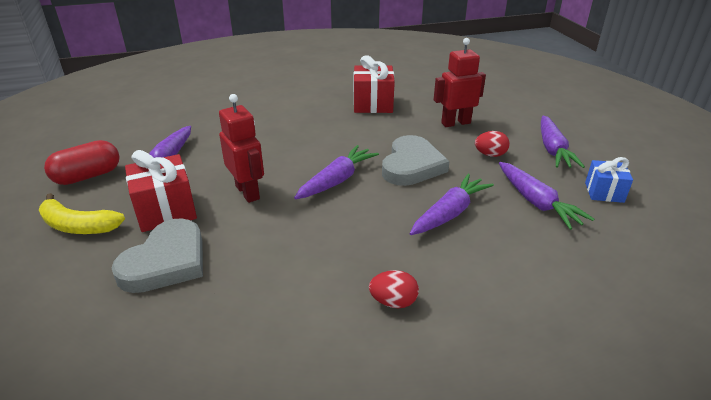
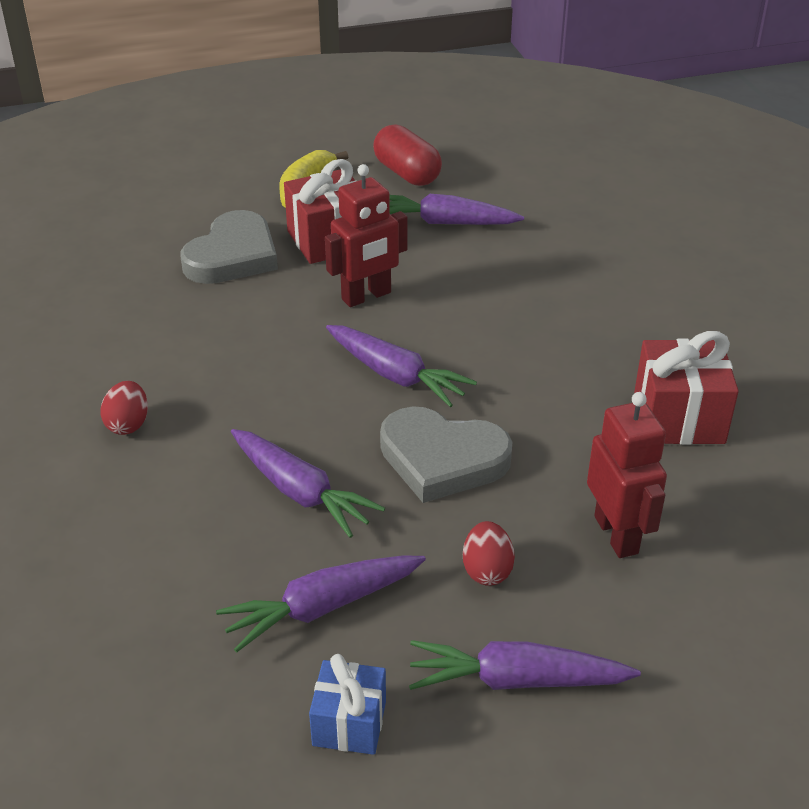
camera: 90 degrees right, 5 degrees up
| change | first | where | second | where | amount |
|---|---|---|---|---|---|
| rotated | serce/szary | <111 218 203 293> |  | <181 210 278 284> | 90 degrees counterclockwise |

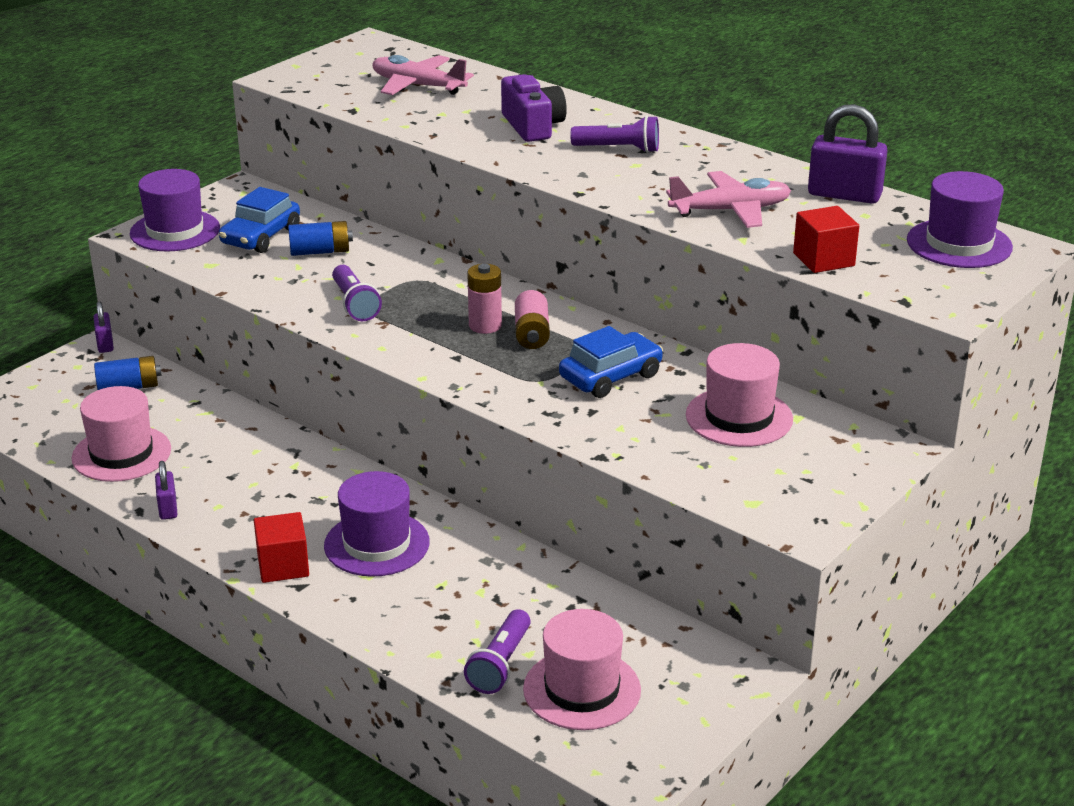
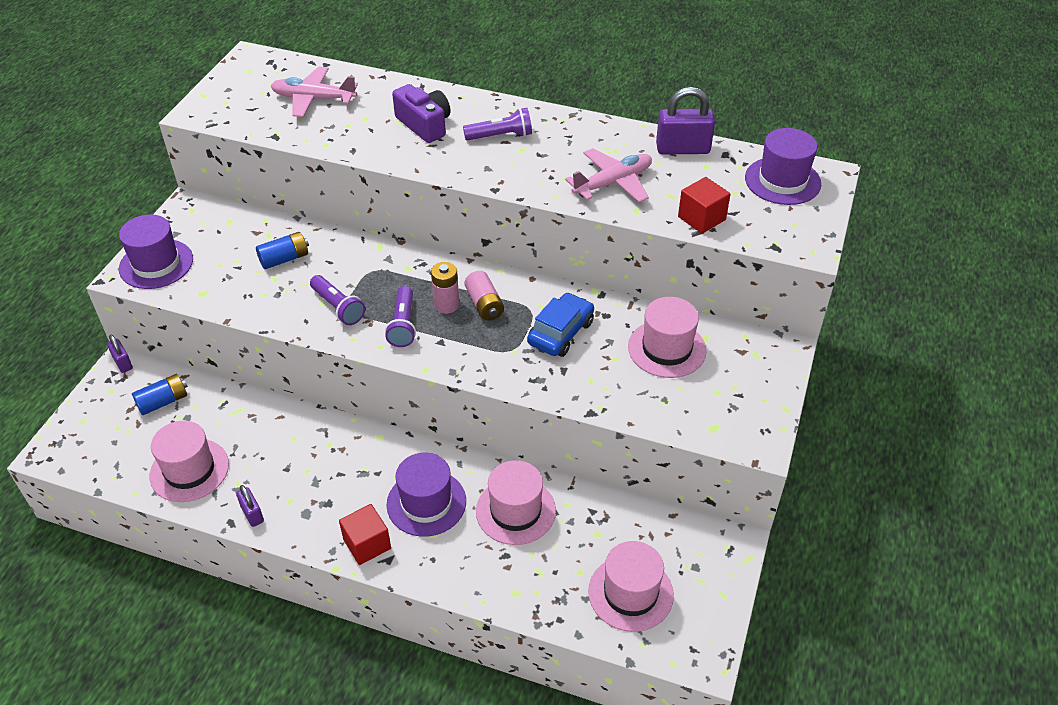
camera: 20 degrees left, 15 degrees up
| change | first | where | second | where | amount |
|---|---|---|---|---|---|
| shifted | latarka/fioletowy | <464 609 531 694> |  | <385 286 416 347> |  |
| new |  |  | kapelusz/różowy | <476 460 556 545> |  |
| gone | samochód/niebieski | <219 187 300 253> |  |  |  |

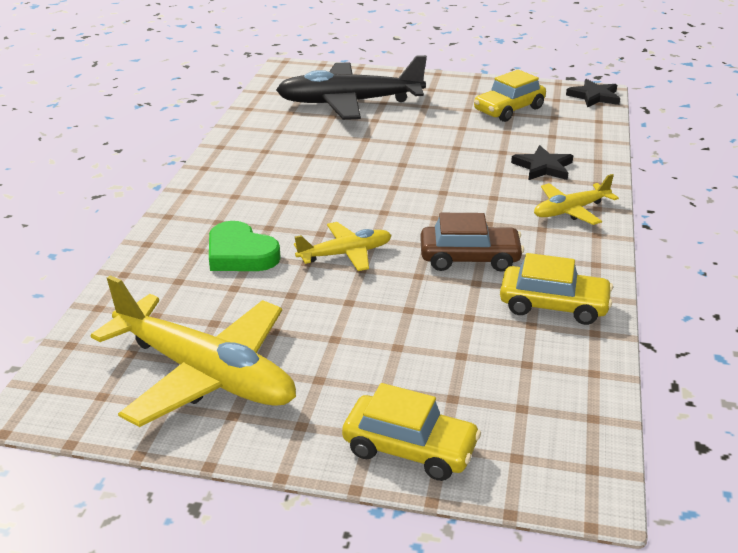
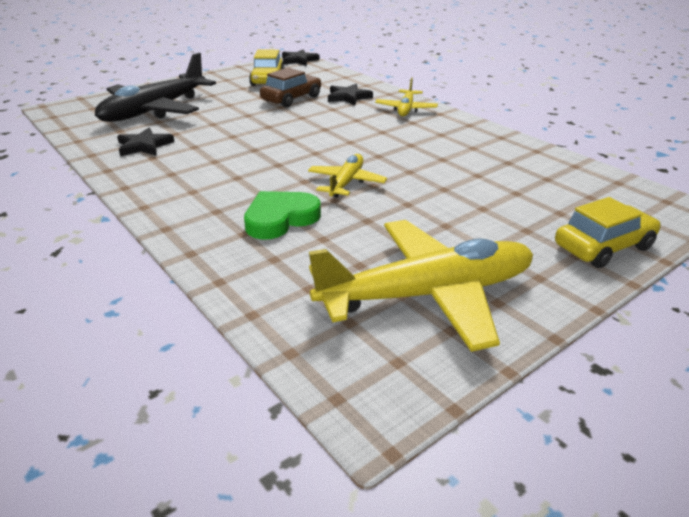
camera: 50 degrees left, 0 degrees up
| change | first | where | second | where | amount |
|---|---|---|---|---|---|
| new |  |  | gwiazda/czarny | <117 128 175 156> |  |
| rotated | serce/zielony | <209 221 281 271> |  | <244 191 321 240> | 150 degrees clockwise |
| shifted | samochód/brązowy | <420 213 524 272> |  | <260 68 321 107> |  |
| gone | samochód/żółty | <500 253 613 325> |  |  |  |

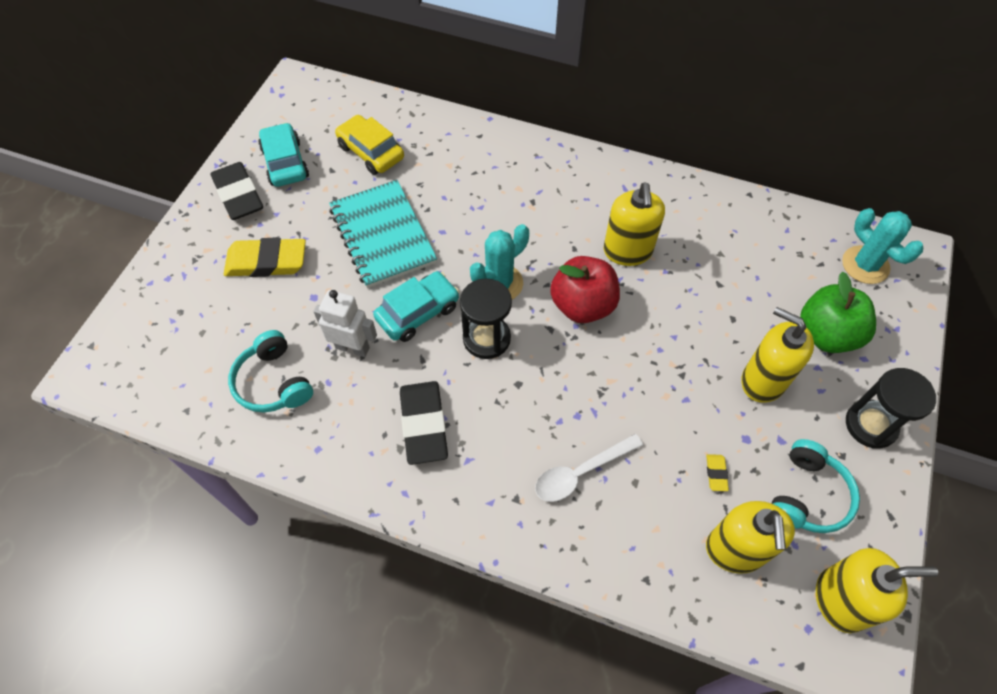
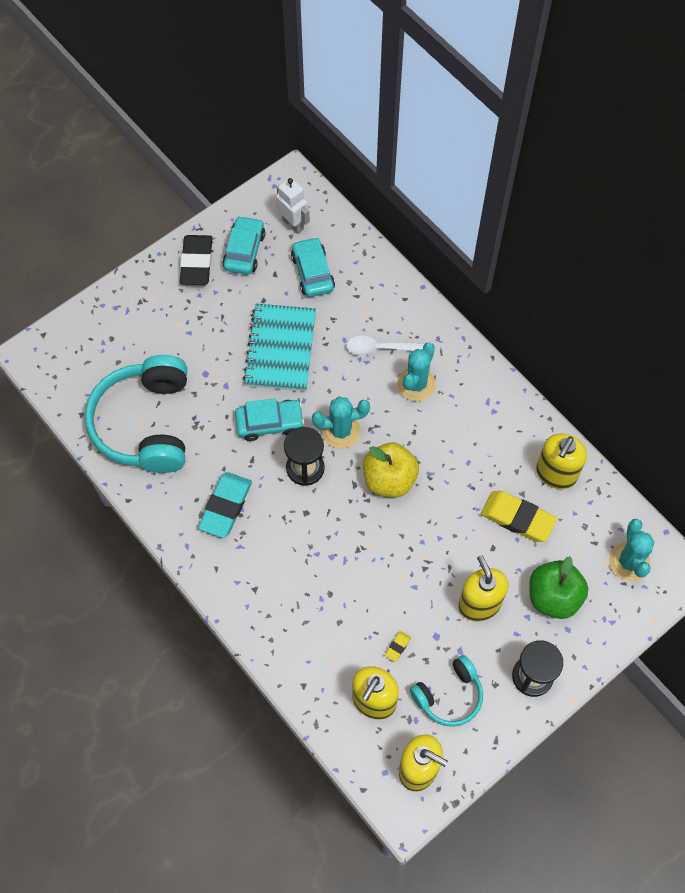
camera: 30 degrees right, 5 degrees up
| change | first | where | second | where | amount |
|---|---|---|---|---|---|
| scaled | słuchawki/turkusowy | <228 330 313 413> |  | <85 355 187 473> | x1.86 |
| repainted | gumka do mazania/czarny | <400 381 448 465> | gumka do mazania/turkusowy | <198 472 252 538> |  |
| shifted | robot/biały | <313 290 377 357> |  | <276 177 310 234> |  |
| repainted | samochód/żółty | <335 115 404 175> | samochód/turkusowy | <291 237 335 297> |  |
| shifted | łyżka/biały | <535 434 643 502> |  | <346 335 425 356> |  |
| repainted | jabłko/czerwony | <550 256 620 323> | jabłko/żółty | <363 442 419 497> |  |
| new |  |  | kaktus/turkusowy | <397 343 436 402> |  |
| shifted | gumka do mazania/żółty | <224 238 306 277> |  | <481 491 557 542> |  |
| shifted | dozownik mydła/żółty | <604 182 665 266> |  | <536 433 587 489> |  |

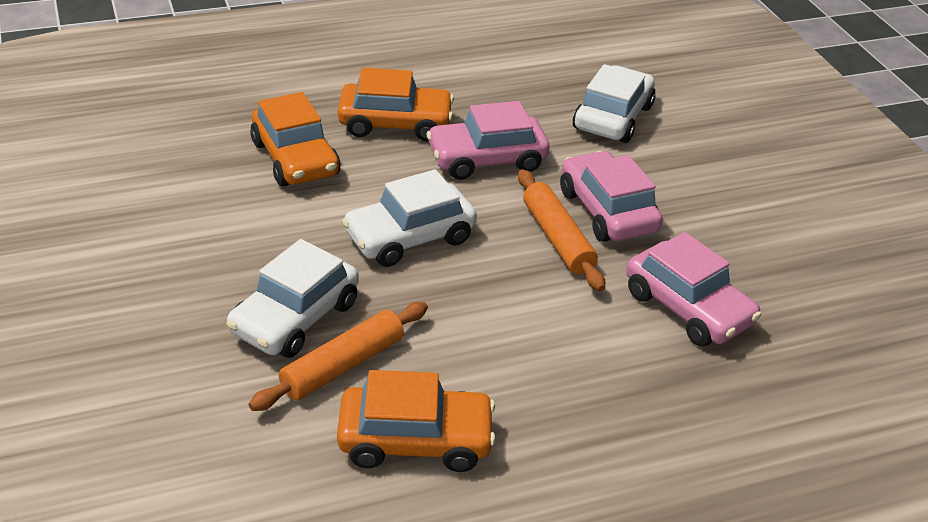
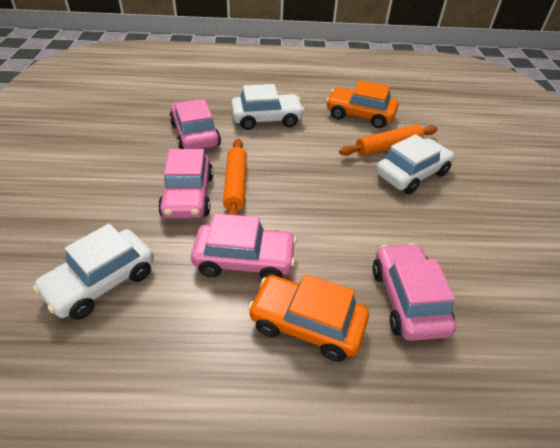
camera: 160 degrees left, 5 degrees up
| change | first | where | second | where | amount |
|---|---|---|---|---|---|
| shifted | samochód/biały | <342 169 477 267> |  | <231 84 305 130> |  |
| repainted | samochód/pomarańczowy | <250 92 340 187> | samochód/różowy | <372 243 456 341> |  |

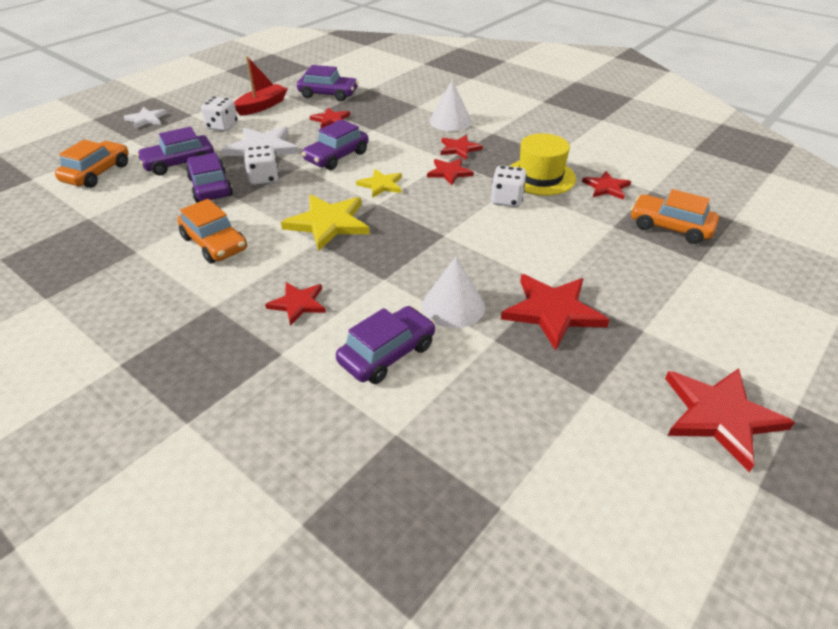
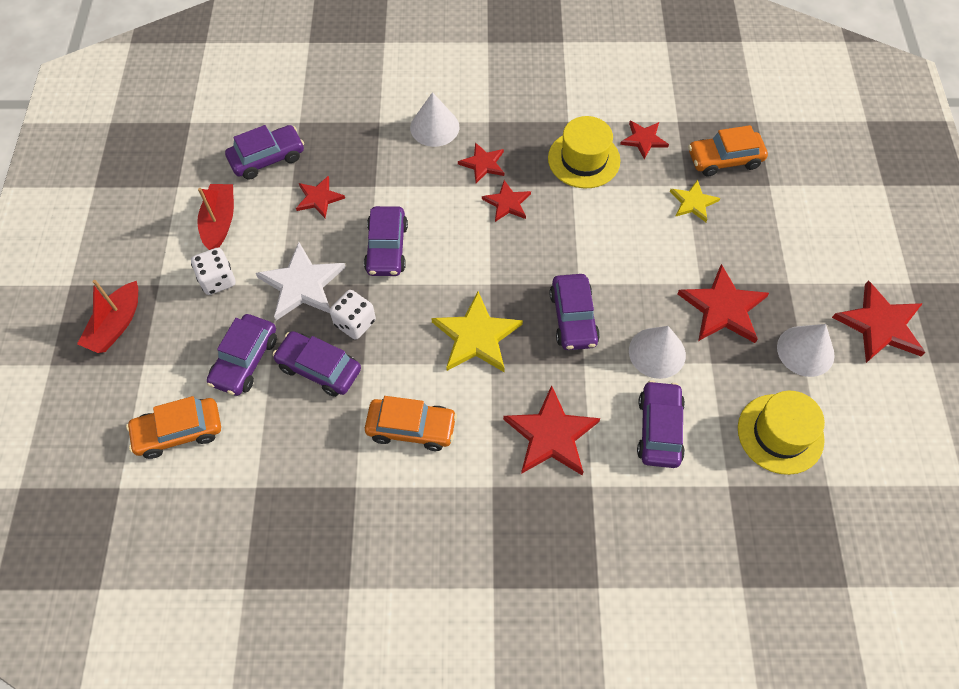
camera: 40 degrees left, 20 degrees up
| change | first | where | second | where | amount |
|---|---|---|---|---|---|
| swapped | gwiazda/biały | <123 107 167 129> | łódka/czerwony | <77 280 138 353> |  |
| rotated | samochód/pomarańczowy | <55 140 129 188> |  | <126 396 221 459> | 90 degrees counterclockwise |
| scaled | gwiazda/czerwony | <265 282 326 326> |  | <503 385 600 475> | x1.69 |
| new |  |  | samochód/fioletowy | <549 274 600 350> |  |
| shifted | gwiazda/żółty | <356 169 402 198> |  | <670 180 720 222> |  |
| new |  |  | kapelusz/żółty | <738 391 825 475> |  |
| new |  |  | stożek/biały | <777 324 835 377> |  |
| gone | kostka do gry/biały | <491 165 527 207> |  |  |  |

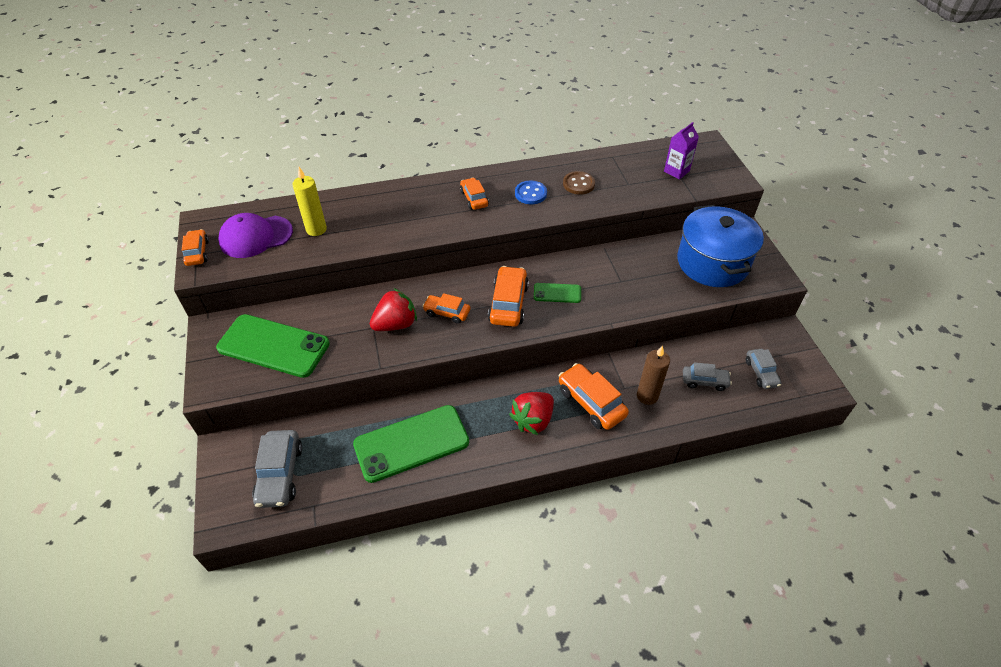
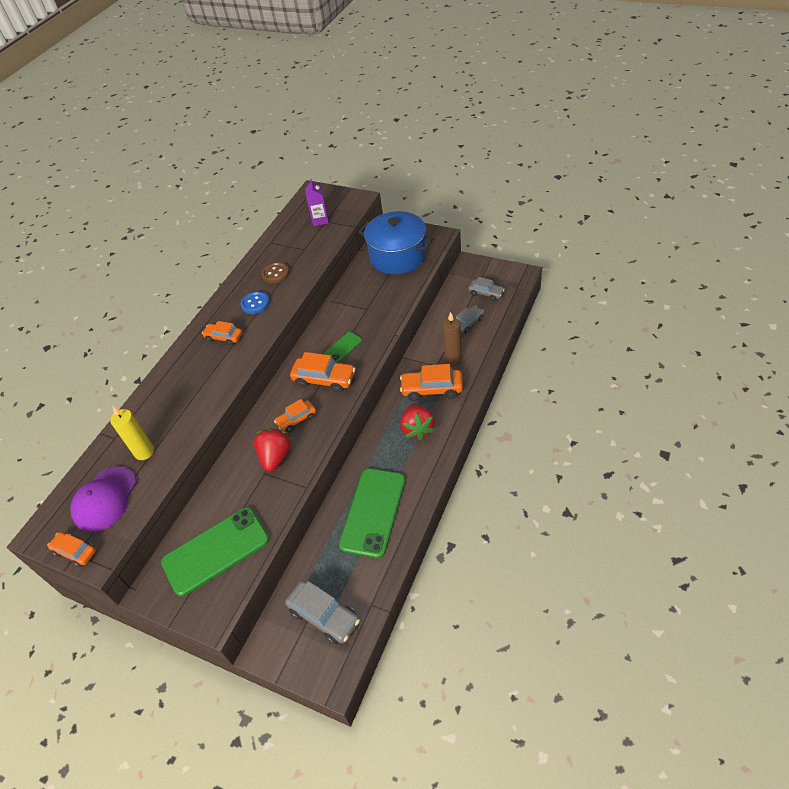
camera: 45 degrees left, 0 degrees up
| change | first | where | second | where | amount |
|---|---|---|---|---|---|
| rotated | samochód/pomarańczowy | <488 266 529 327> |  | <290 352 356 393> | 150 degrees clockwise |

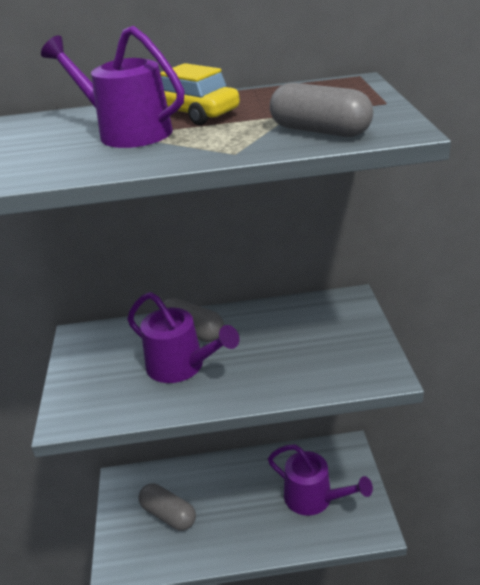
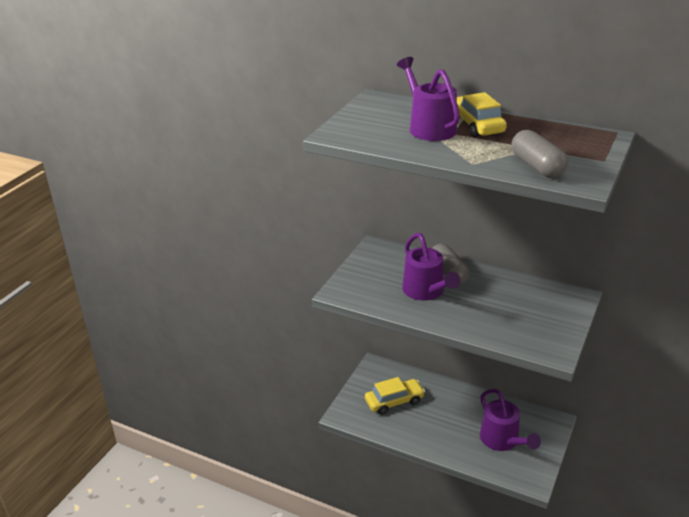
camera: 30 degrees right, 0 degrees up
| change | first | where | second | where | amount |
|---|---|---|---|---|---|
| swapped | kapsułka/szary | <139 483 196 531> | samochód/żółty | <365 377 425 415> |  |

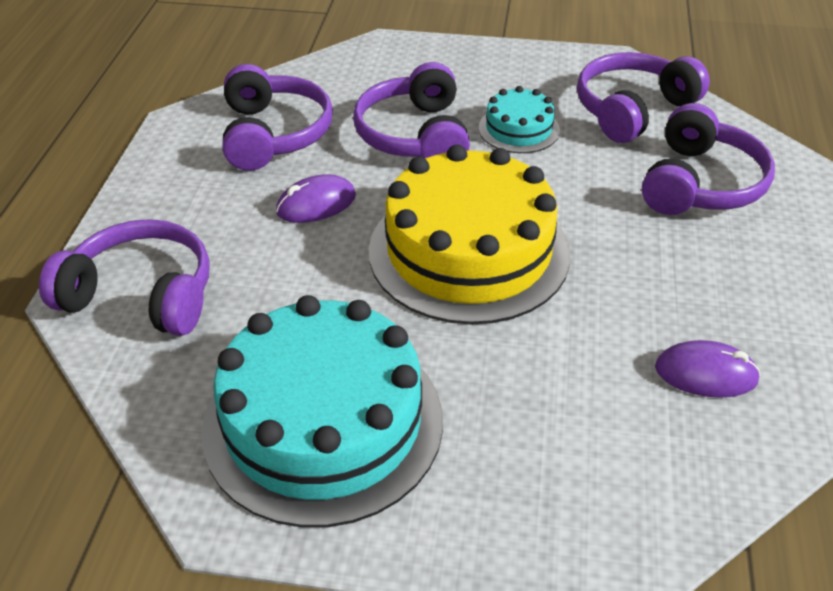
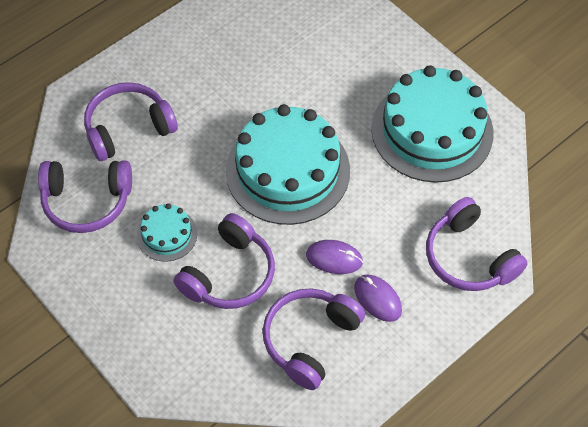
camera: 140 degrees left, 15 degrees up
| change | first | where | second | where | amount |
|---|---|---|---|---|---|
| repainted | tort/żółty | <369 145 570 325> | tort/turkusowy | <226 104 350 225> |  |
| shifted | myszka/fioletowy | <655 340 761 398> |  | <354 275 402 322> |  |

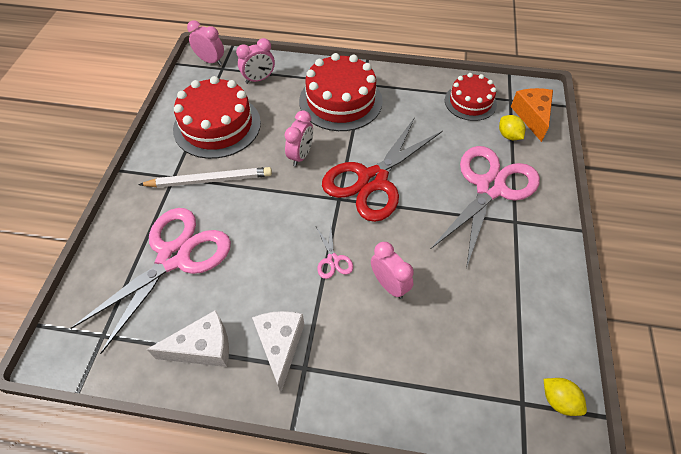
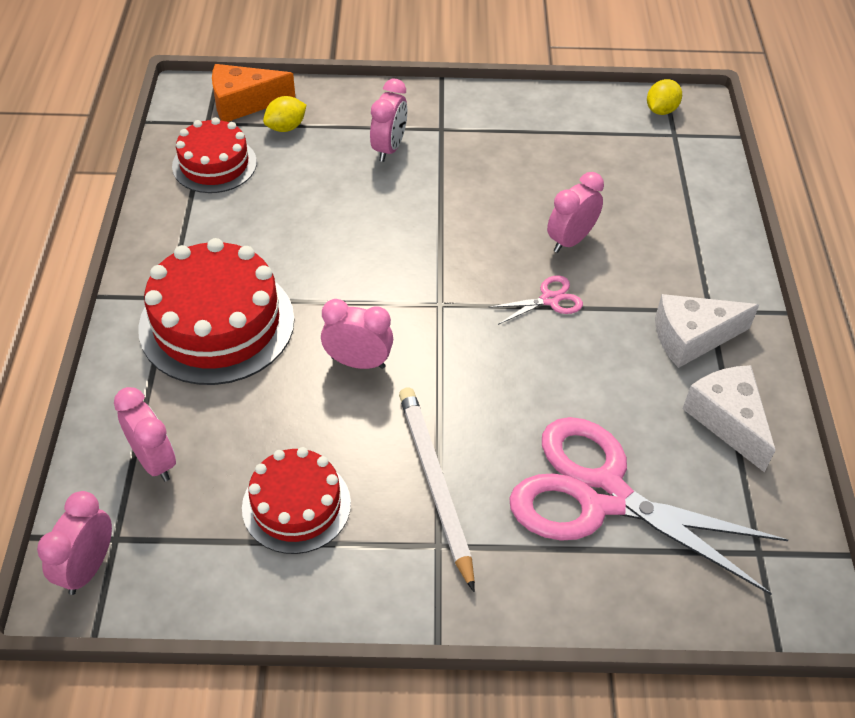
camera: 100 degrees left, 5 degrees down
| change | first | where | second | where | amount |
|---|---|---|---|---|---|
| scaled | tort/czerwony | <173 76 261 159> |  | <242 447 351 554> | x0.62 |
| swapped | nożyczki/różowy | <431 146 540 269> | budzik/różowy | <370 79 407 162> |  |
| gone | nożyczki/czerwony | <322 117 443 222> |  |  |  |

